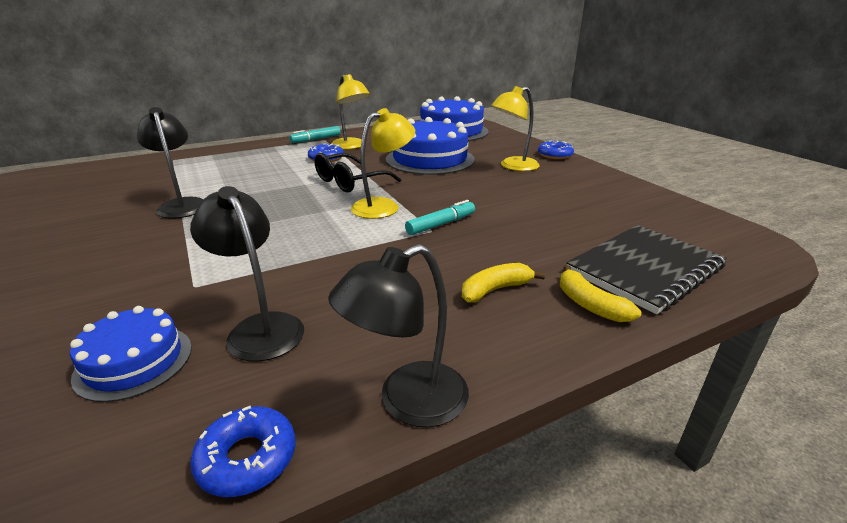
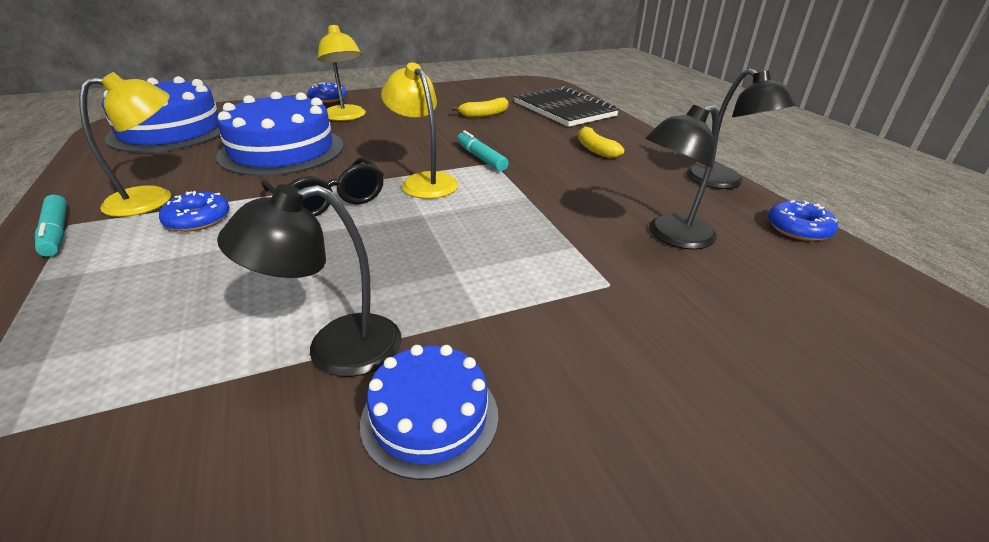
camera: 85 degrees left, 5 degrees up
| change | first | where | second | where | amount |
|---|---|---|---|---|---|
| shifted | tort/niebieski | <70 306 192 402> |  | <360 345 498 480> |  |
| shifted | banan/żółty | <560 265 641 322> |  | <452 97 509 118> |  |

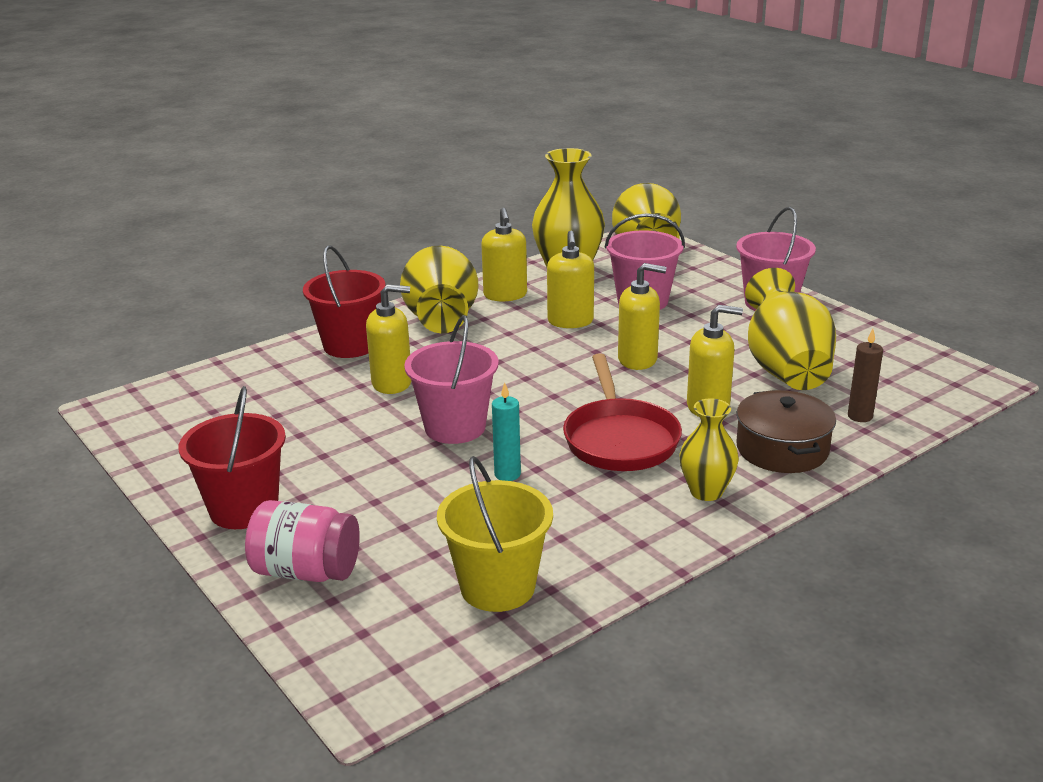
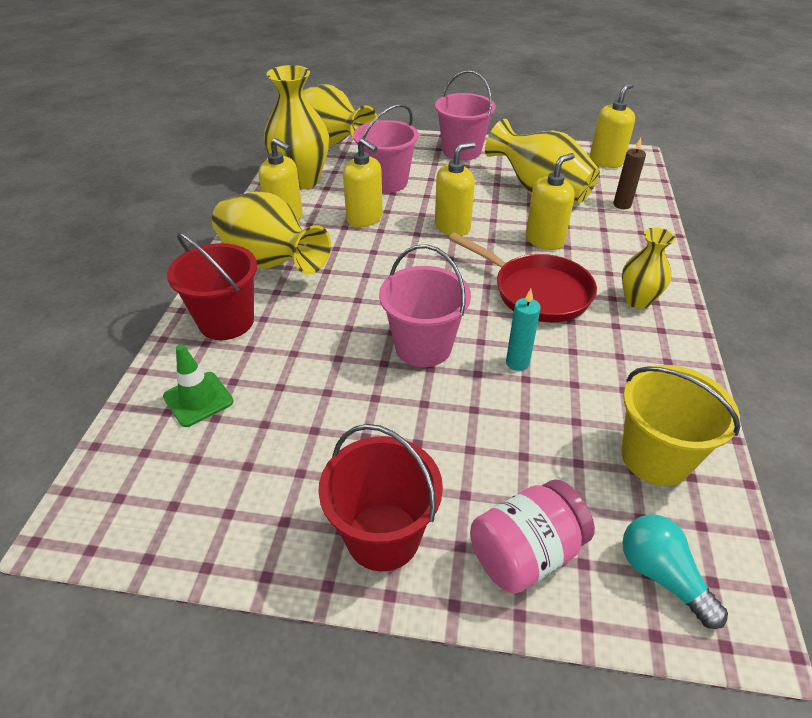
camera: 45 degrees left, 15 degrees up
| change | first | where | second | where | amount |
|---|---|---|---|---|---|
| new |  |  | pachołek/zielony | <163 344 233 427> |  |
| shifted | dozownik mydła/żółty | <366 284 411 394> |  | <590 83 635 168> |  |
| new |  |  | żarówka/turkusowy | <622 514 728 629> |  |
| gone | garnek/brązowy | <736 390 836 473> |  |  |  |

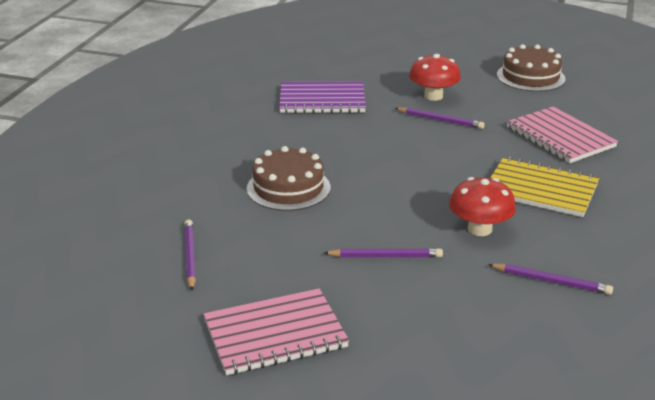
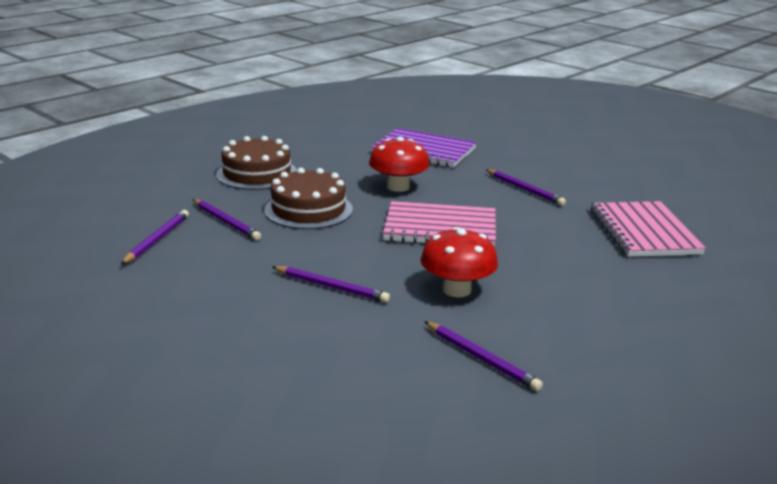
camera: 25 degrees right, 5 degrees down
| change | first | where | second | where | amount |
|---|---|---|---|---|---|
| new |  |  | ołówek/fioletowy | <193 199 261 240> |  |
| shifted | tort/brązowy | <497 44 565 92> |  | <216 136 297 190> |  |
| shifted | grzyb/czerwony | <409 54 461 101> |  | <369 137 430 192> |  |
| shifted | zeszyt/różowy | <203 288 349 375> |  | <383 201 496 247> |  |
| gone | zeszyt/żółty | <490 157 599 217> |  |  |  |

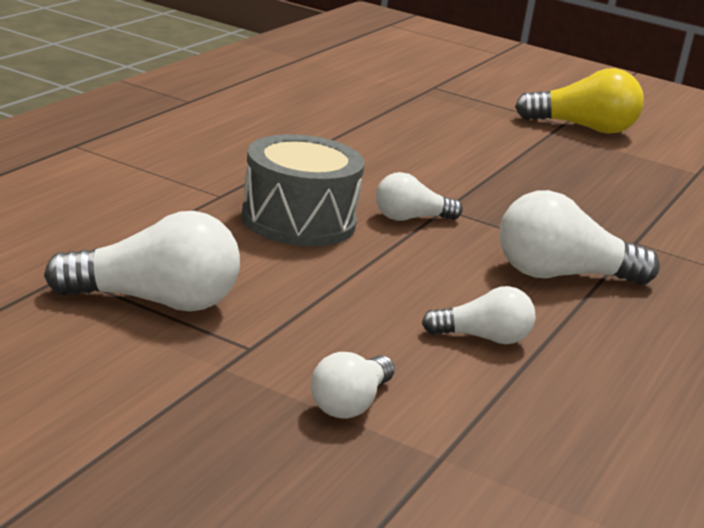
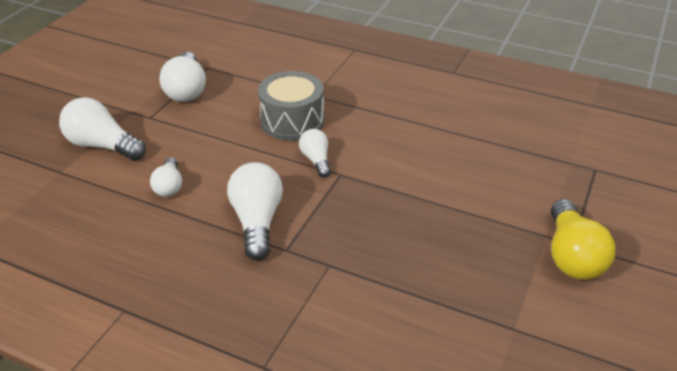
camera: 90 degrees right, 15 degrees up
| change | first | where | second | where | amount |
|---|---|---|---|---|---|
| scaled | żarówka/biały | <311 352 395 419> |  | <59 97 146 161> | x1.69 |

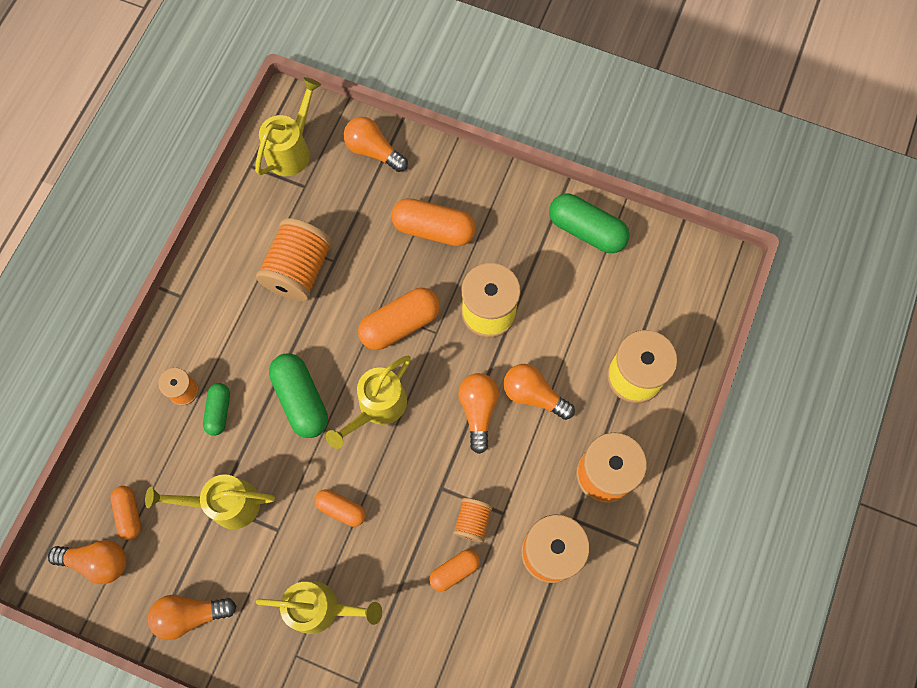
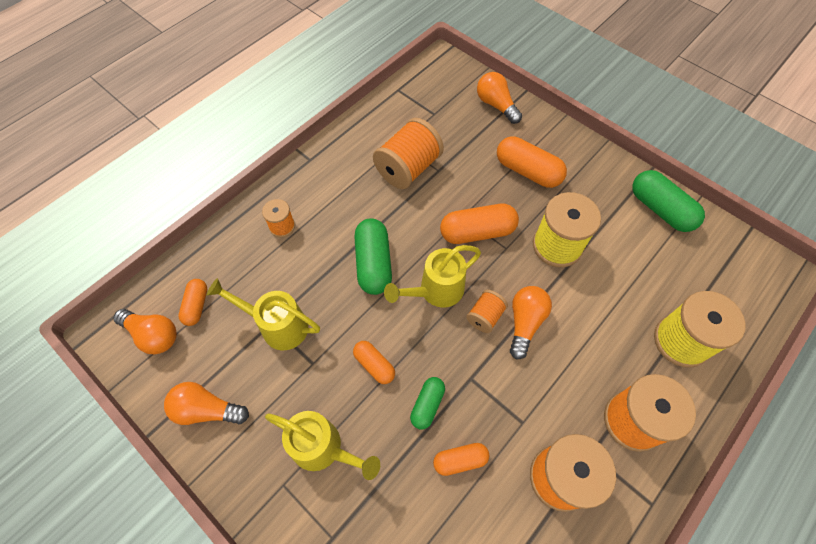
camera: 20 degrees right, 10 degrees down
| change | first | where | second | where | amount |
|---|---|---|---|---|---|
| shifted | kapsułka/zielony | <203 383 230 436> |  | <410 377 445 429> |  |
| shifted | szpulka/pomarańczowy | <453 498 493 543> |  | <466 290 508 333> |  |
| gone | konewka/żółty | <255 77 321 176> |  |  |  |
| gone | żarówka/pomarańczowy | <503 364 575 420> |  |  |  |

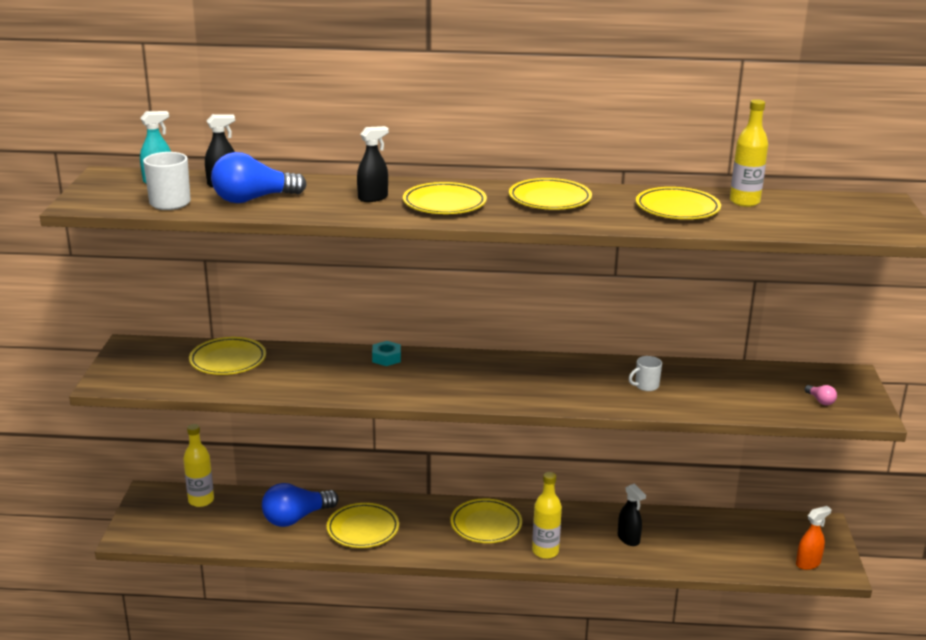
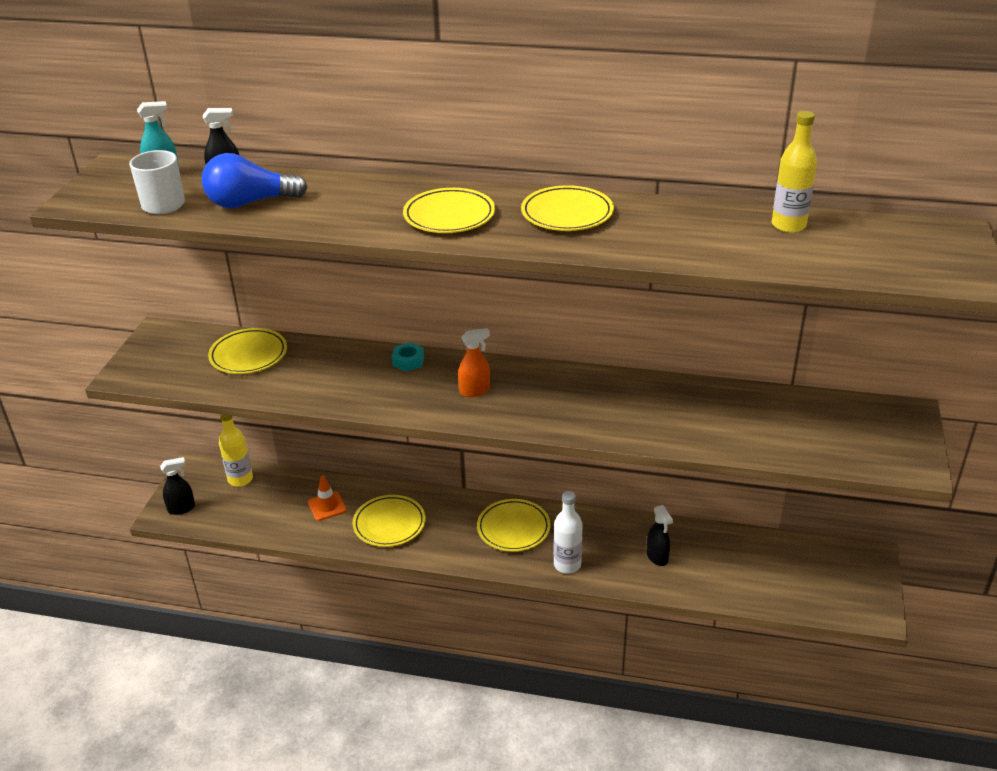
camera: 10 degrees right, 10 degrees up
| change | first | where | second | where | amount |
|---|---|---|---|---|---|
| shifted | spryskiwacz/czarny | <357 126 389 202> |  | <160 457 195 515> |  |
| swapped | żarówka/niebieski | <262 483 338 527> | pachołek/pomarańczowy | <308 475 347 521> |  |
| shifted | spryskiwacz/pomarańczowy | <796 506 832 570> |  | <458 328 490 397> |  |
| repainted | butelka/żółty | <532 472 562 559> | butelka/biały | <554 491 583 573> |  |
| gone | kubek/biały | <629 356 662 391> |  |  |  |
| gone | talerz/żółty | <636 187 721 219> |  |  |  |
| gone | żarówka/różowy | <804 385 837 405> |  |  |  |

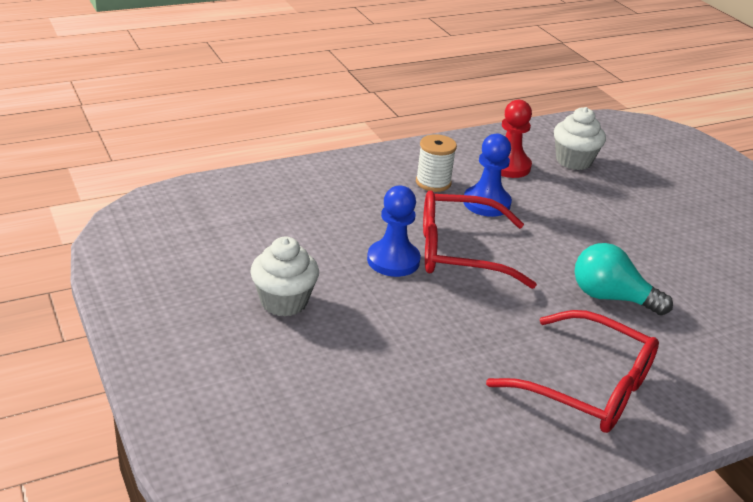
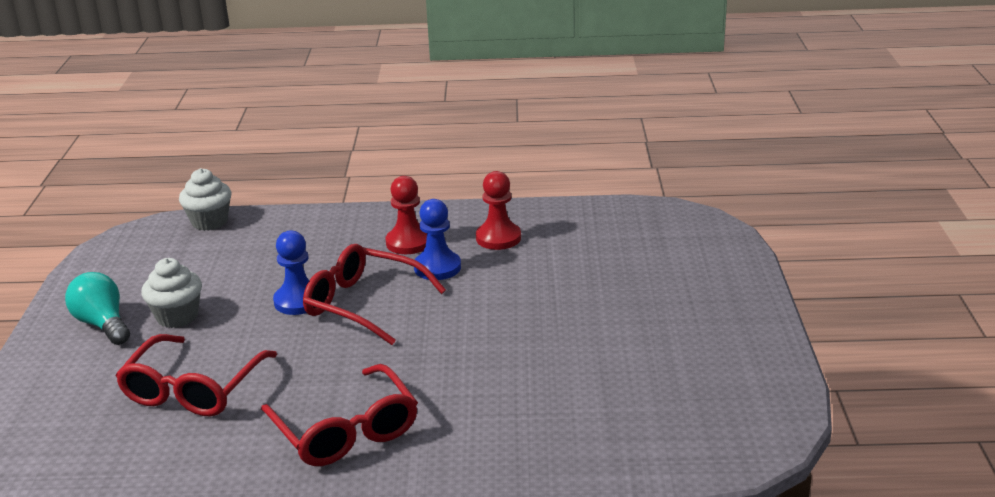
camera: 30 degrees right, 5 degrees down
| change | first | where | second | where | amount |
|---|---|---|---|---|---|
| shifted | żarówka/turkusowy | <575 243 673 316> |  | <65 272 130 345> |  |
| new |  |  | okulary/czerwony | <115 334 277 416> |  |
| shifted | muffinka/biały | <554 107 606 170> |  | <179 168 232 231> |  |
| swapped | szpulka/biały | <416 134 457 192> | pionek/czerwony | <386 176 427 254> |  |

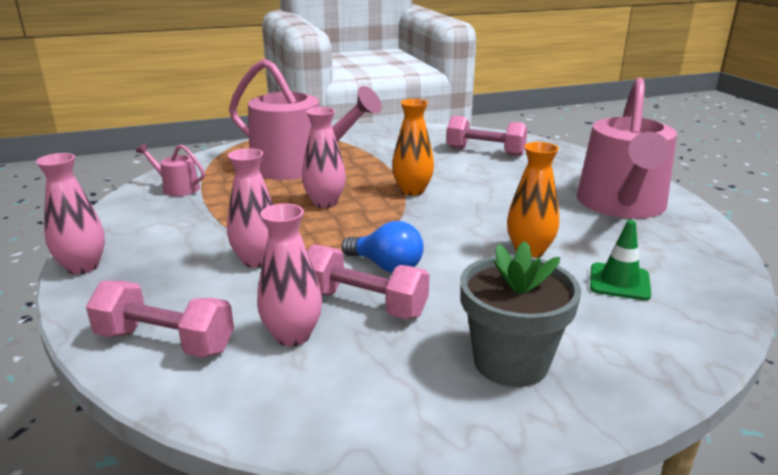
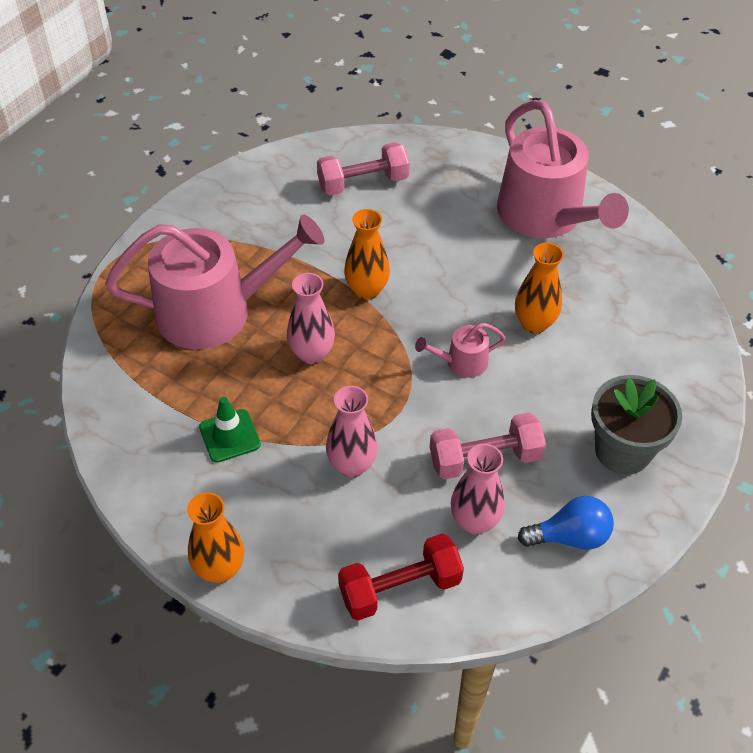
camera: 40 degrees left, 25 degrees up
| change | first | where | second | where | amount |
|---|---|---|---|---|---|
| repainted | wazon/różowy | <36 153 105 275> | wazon/pomarańczowy | <187 492 244 583> |  |
| shifted | pachołek/zielony | <590 220 651 300> |  | <199 397 261 463> |  |
| repainted | hantel/różowy | <86 281 234 358> | hantel/czerwony | <338 534 464 621> |  |
| shifted | konewka/różowy | <136 143 205 196> |  | <415 323 506 378> |  |
| shifted | żarówka/niebieski | <342 221 424 273> |  | <518 496 614 549> |  |

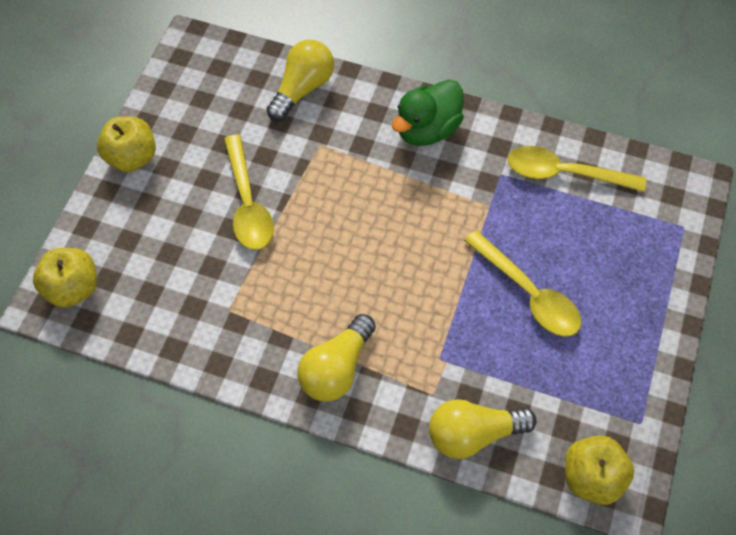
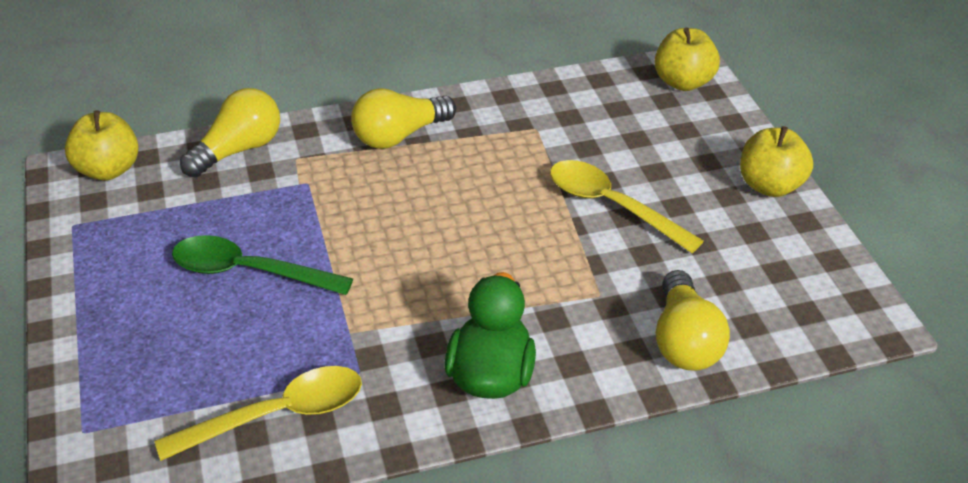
camera: 145 degrees right, 20 degrees down
| change | first | where | second | where | amount |
|---|---|---|---|---|---|
| repainted | łyżka/żółty | <464 230 581 337> | łyżka/zielony | <172 235 353 295> |  |
| rotated | żarówka/żółty | <298 314 376 402> |  | <351 88 456 149> | 120 degrees counterclockwise |

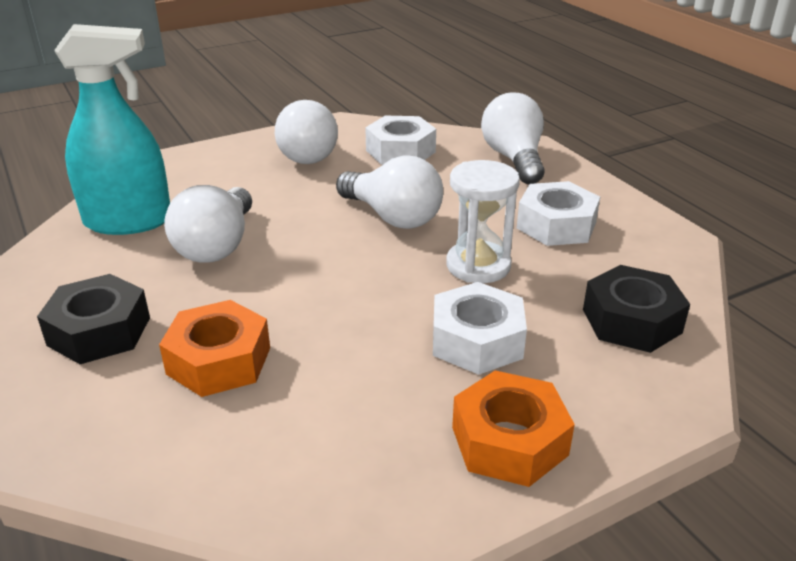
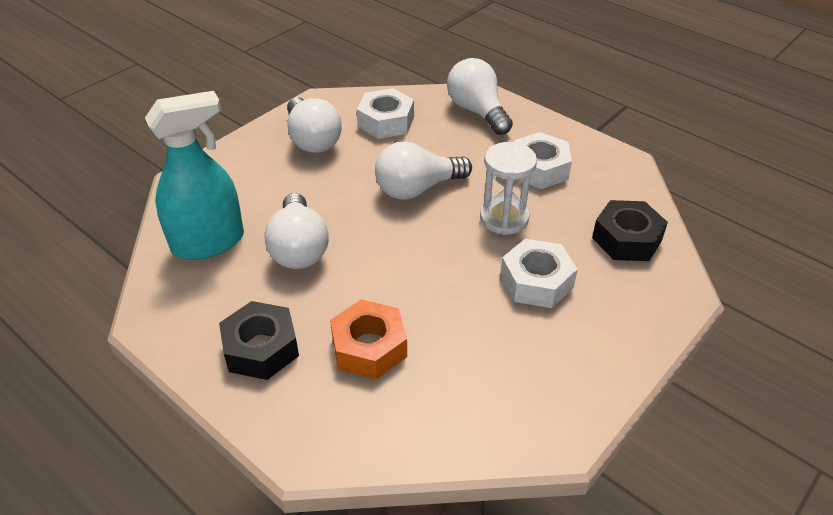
camera: 20 degrees left, 10 degrees up
| change | first | where | second | where | amount |
|---|---|---|---|---|---|
| rotated | żarówka/biały | <336 155 443 229> |  | <375 142 472 200> | 135 degrees clockwise |
| gone | nakrętka/pomarańczowy | <452 370 575 487> |  |  |  |

